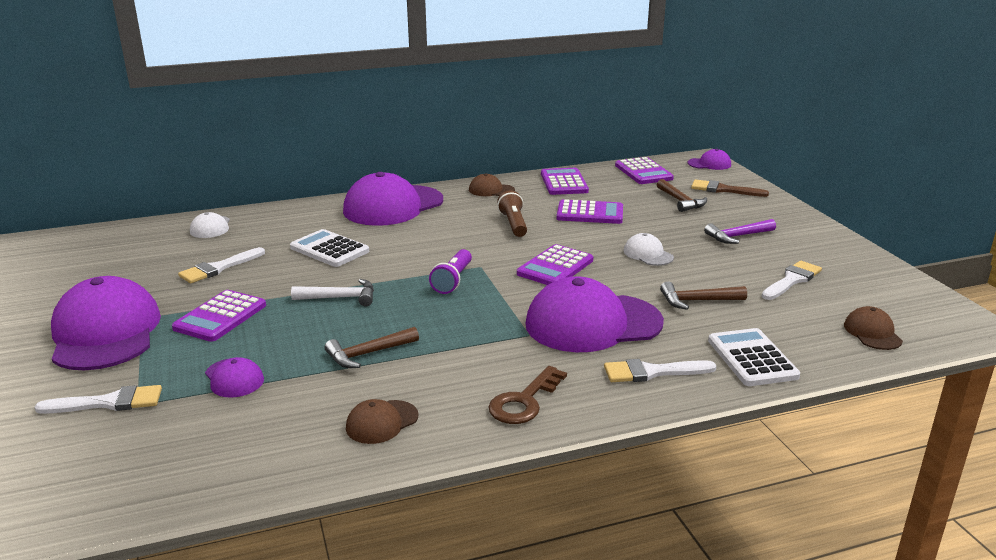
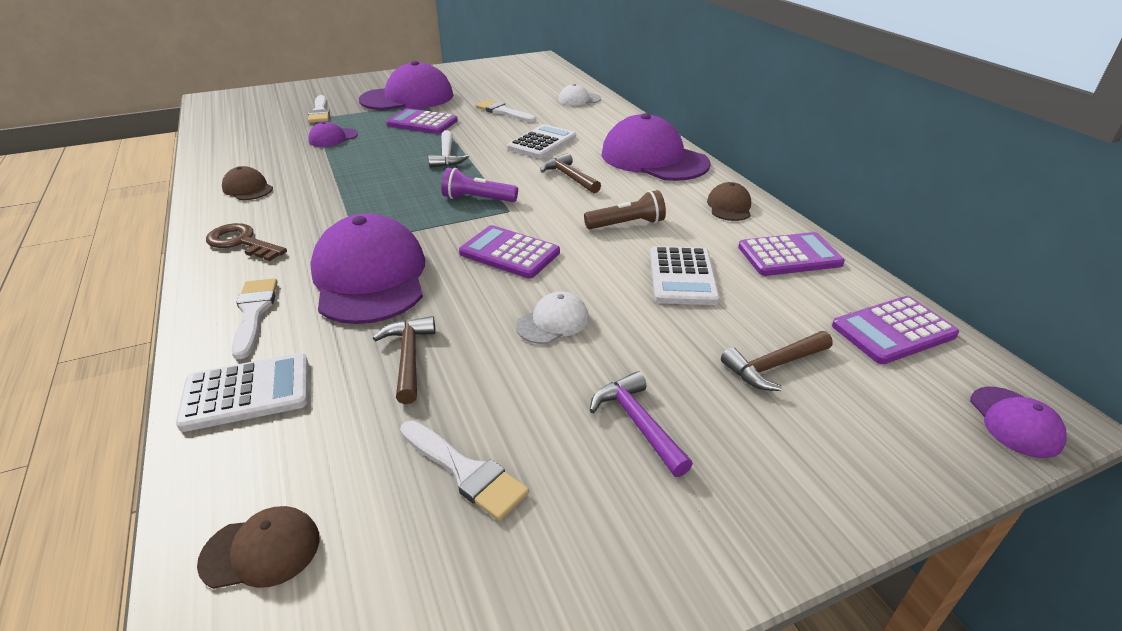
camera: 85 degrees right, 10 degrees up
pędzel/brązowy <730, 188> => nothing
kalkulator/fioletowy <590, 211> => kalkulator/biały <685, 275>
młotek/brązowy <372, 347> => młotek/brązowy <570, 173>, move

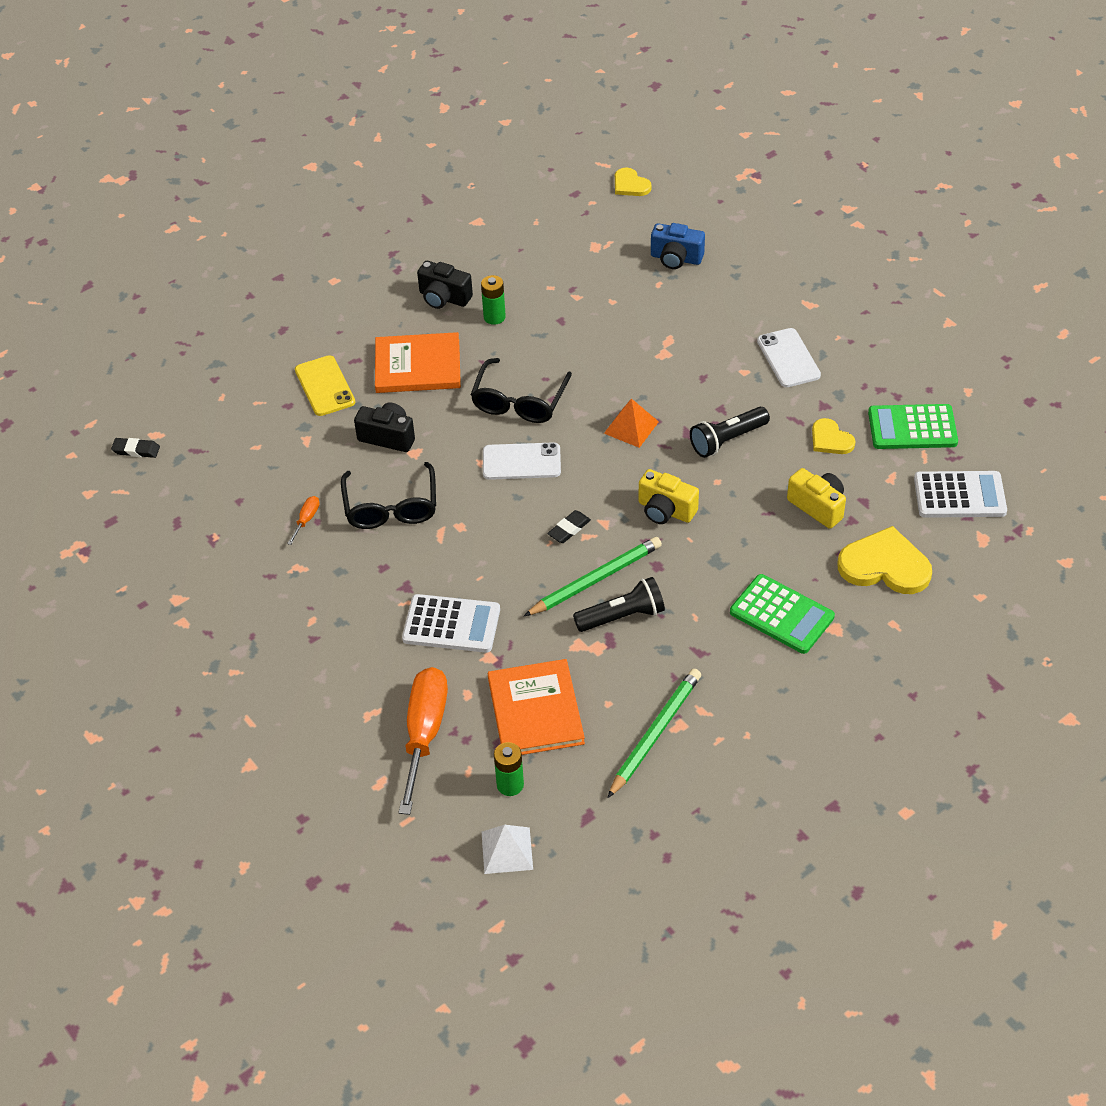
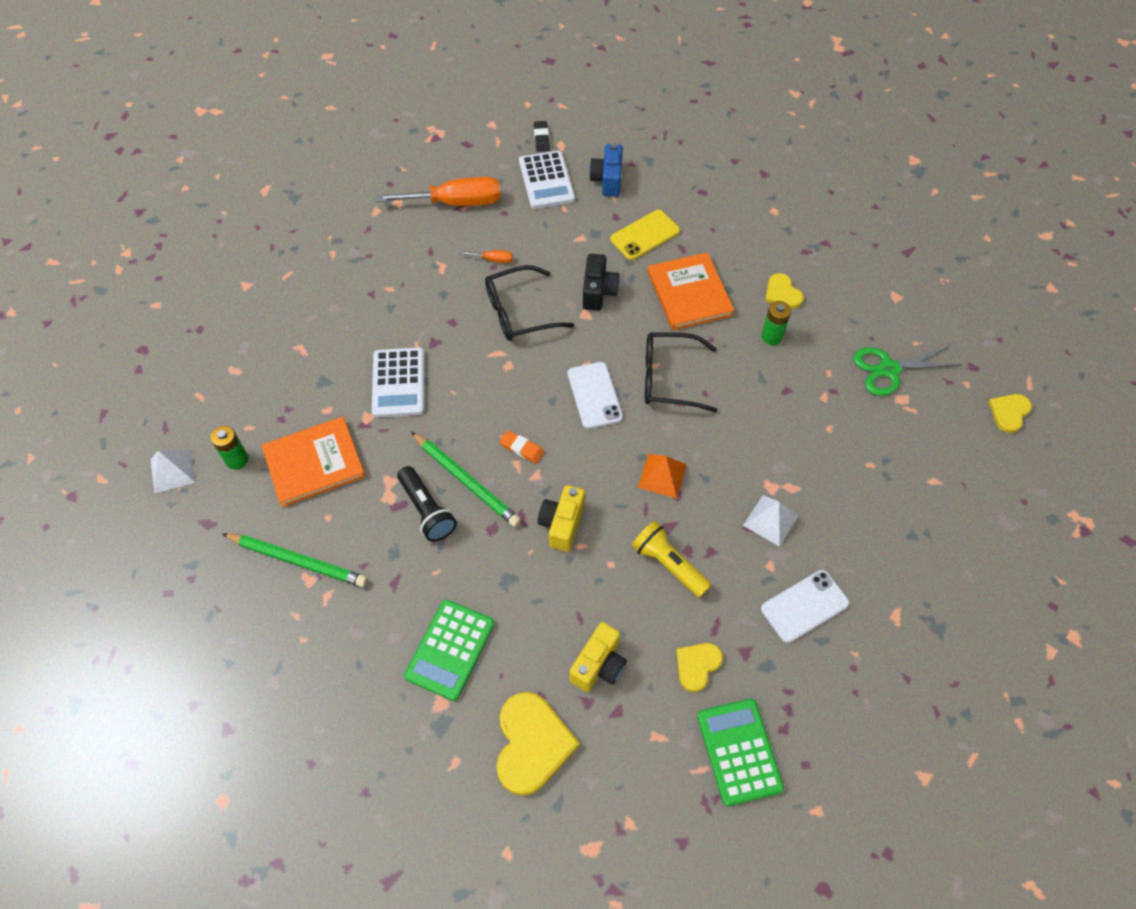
camera: 75 degrees right, 10 degrees up
aparat fotograficzny/niebieski <678, 246> => aparat fotograficzny/niebieski <606, 170>, move
aparat fotograficzny/czarny <445, 285> => serce/żółty <784, 291>
latarka/czarny <730, 432> => latarka/żółty <671, 559>
kalkulator/biały <960, 494> => kalkulator/biały <547, 180>, move
gumka do mazania/czarny <569, 526> => gumka do mazania/pomarańczowy <522, 447>
śrubokręt/pomarańczowy <423, 741> => śrubokręt/pomarańczowy <438, 191>, move
nothing => nożyczki/zielony <906, 370>
nothing => piramida/biały <771, 521>

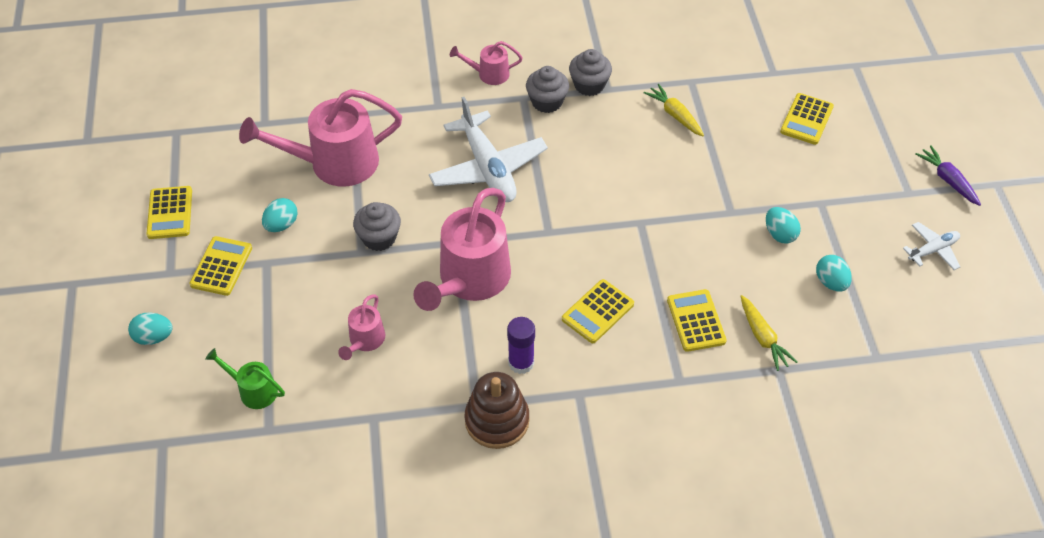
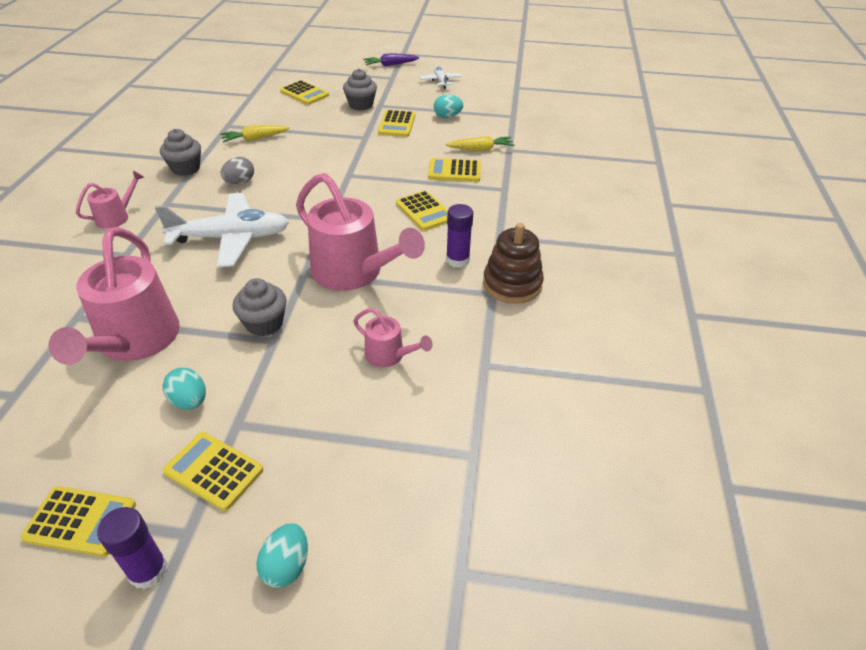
camera: 75 degrees left, 10 degrees down
konewka/różowy <486, 63> => konewka/różowy <110, 200>, 150 degrees counterclockwise
muffinka/szary <547, 89> => muffinka/szary <360, 89>, move
jajko/turkusowy <783, 225> => kalkulator/żółty <396, 123>
konewka/zielony <245, 378> => nothing
nothing => jajko/szary <237, 170>
nothing => klej w sztyfcie/fioletowy <132, 548>

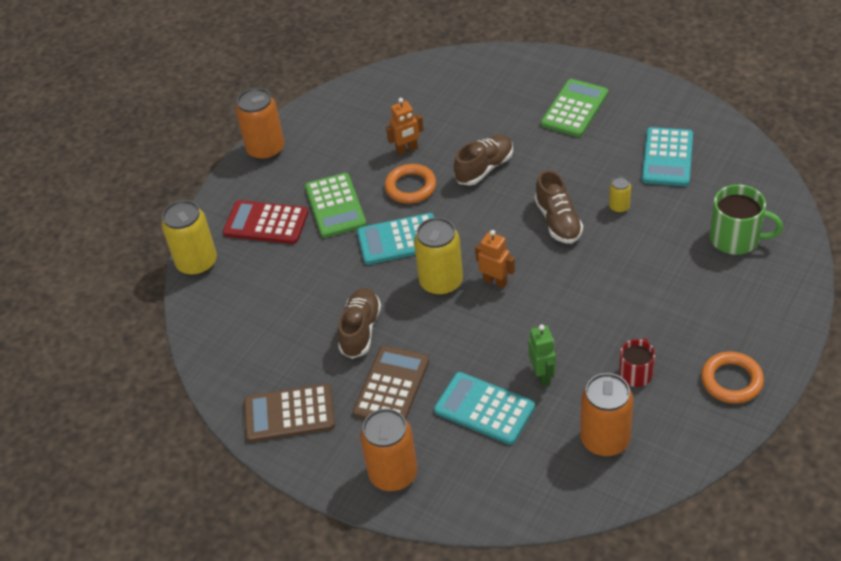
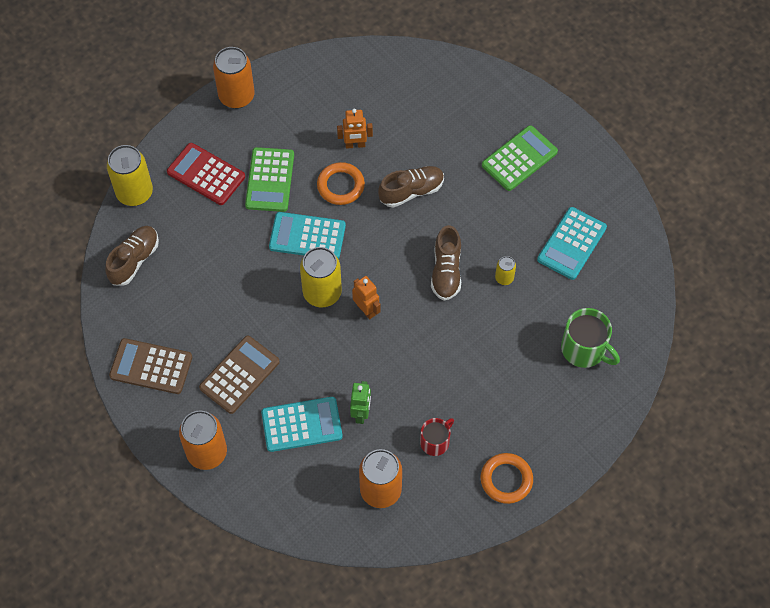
camera: 15 degrees right, 15 degrees up
but/brązowy <359, 323> => but/brązowy <132, 256>, move
kalkulator/turkusowy <484, 408> => kalkulator/turkusowy <301, 424>, 120 degrees clockwise

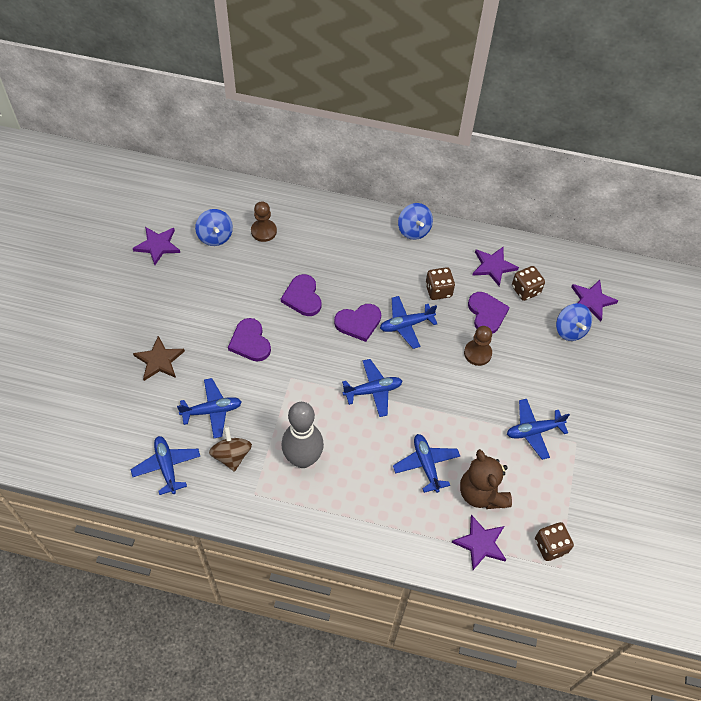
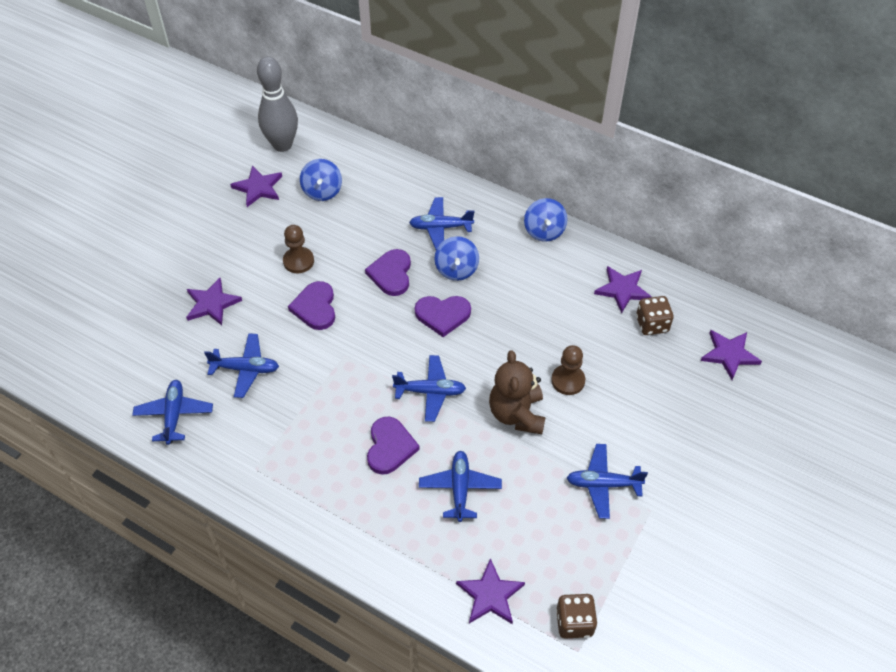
camera: 20 degrees right, 5 degrees down
pionek/brązowy <264, 221> => pionek/brązowy <298, 249>, move
kostka do gry/brązowy <440, 283> => nothing
serce/fioletowy <489, 313> => serce/fioletowy <393, 446>, move
samolot/niebieski <408, 322> => samolot/niebieski <441, 223>, move
bączek/niebieski <574, 322> => bączek/niebieski <457, 258>, move
gwiazda/brązowy <159, 358> => gwiazda/fioletowy <214, 301>
kręgiel/szary <302, 435> => kręgiel/szary <277, 104>, move
bączek/brązowy <230, 449> => nothing
miś/brązowy <486, 479> => miś/brązowy <517, 392>, move

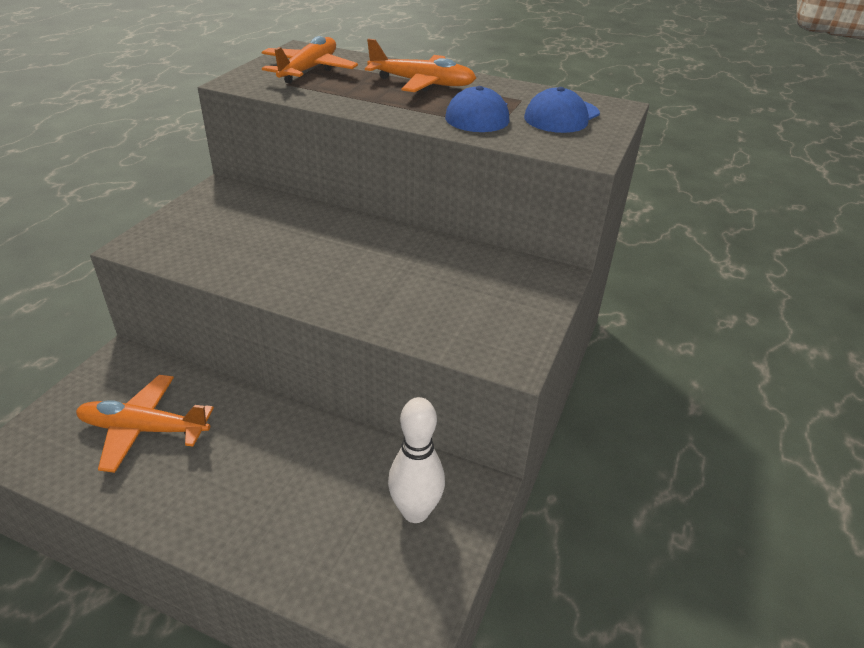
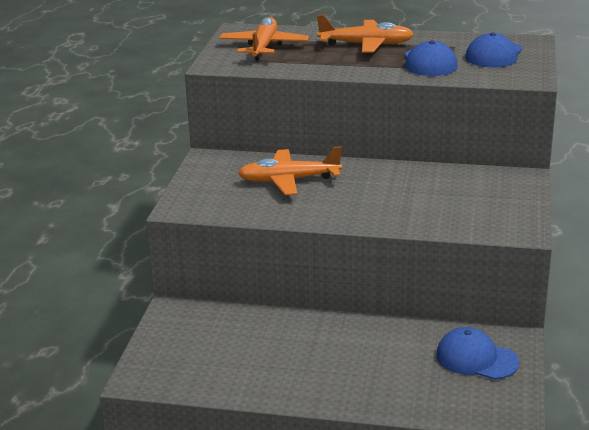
camera: 10 degrees left, 10 degrees down
samolot/pomarańczowy <145, 424> => samolot/pomarańczowy <290, 170>, move
kręgiel/biały <416, 460> => czapka/niebieski <477, 353>

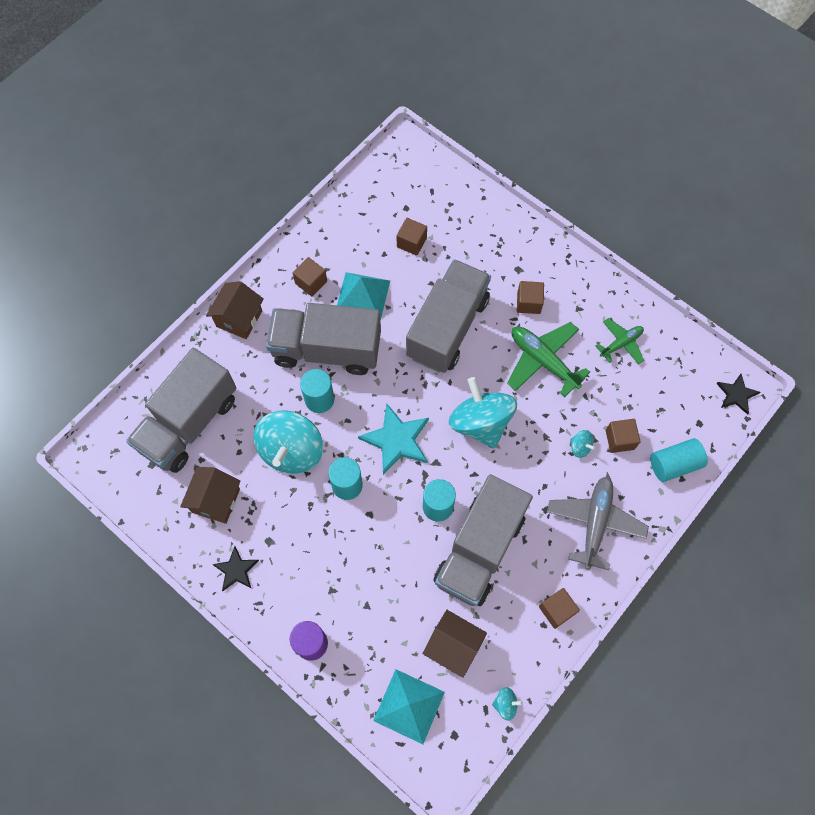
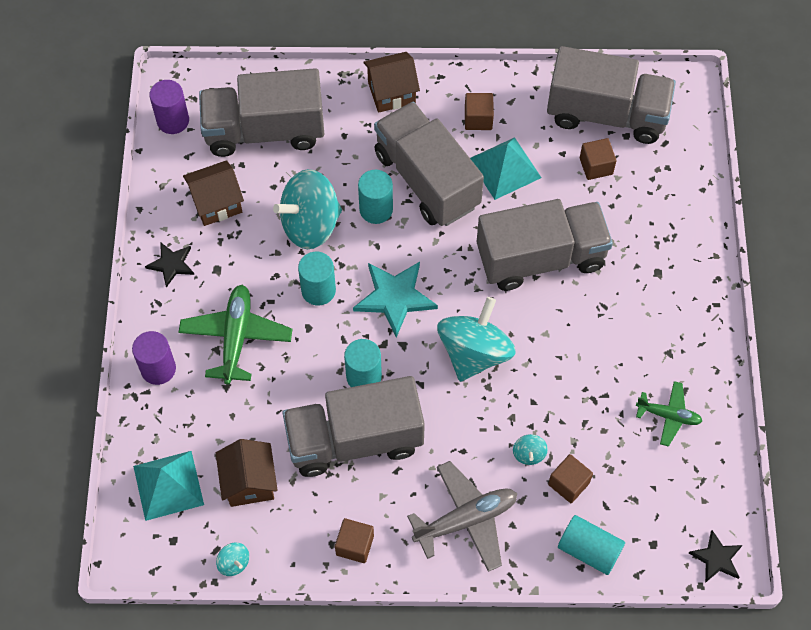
camera: 50 degrees right, 5 degrees down
sześcian/brązowy <530, 297> => nothing
samolot/zielony <548, 359> => samolot/zielony <235, 335>, move
nothing => ciężarówka/szary <611, 95>
nothing => walec/fioletowy <169, 107>

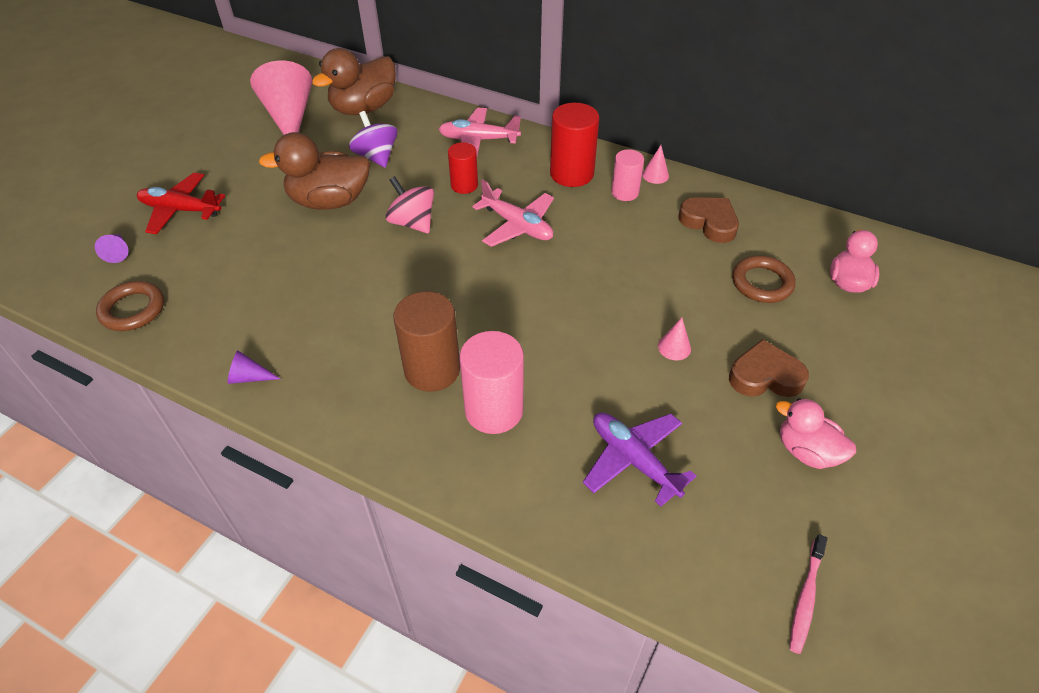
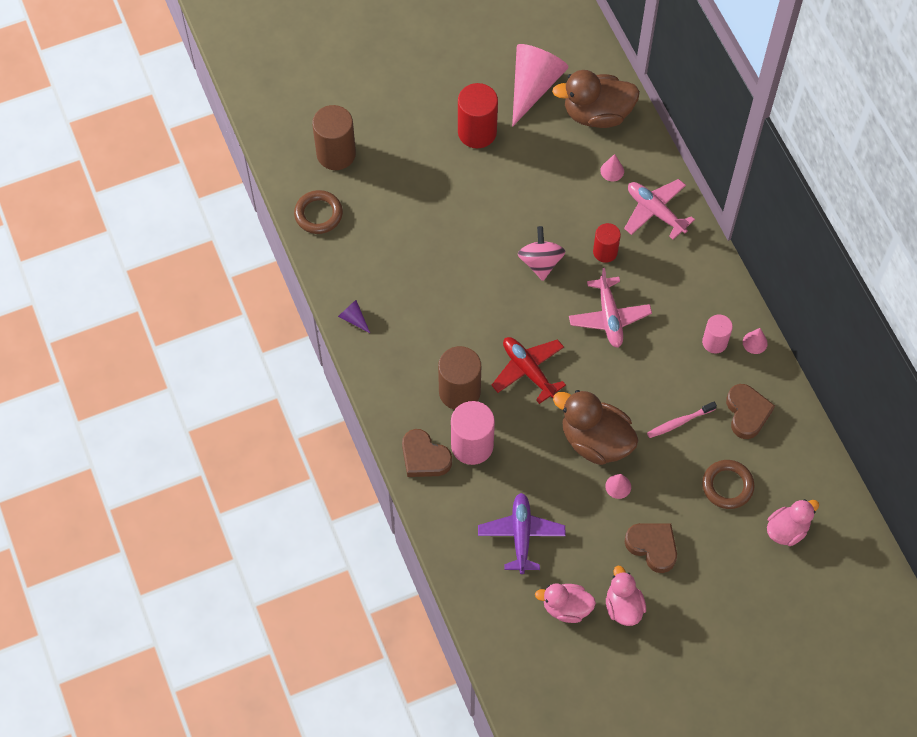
camera: 40 degrees right, 15 degrees up
walec/czerwony <574, 145> => walec/czerwony <478, 115>, move
bączek/fioletowy <373, 139> => nothing
kaczka/brązowy <314, 171> => kaczka/brązowy <596, 427>, move
samolot/czerwony <181, 203> => samolot/czerwony <528, 370>, move
stożek/fioletowy <111, 248> => walec/brązowy <334, 137>
szczoteczka do zębów/różowy <808, 594> => szczoteczka do zębów/różowy <682, 420>, move
nothing => stożek/różowy <612, 167>
nothing => serce/brązowy <427, 453>
nothing => kaczka/różowy <565, 603>

